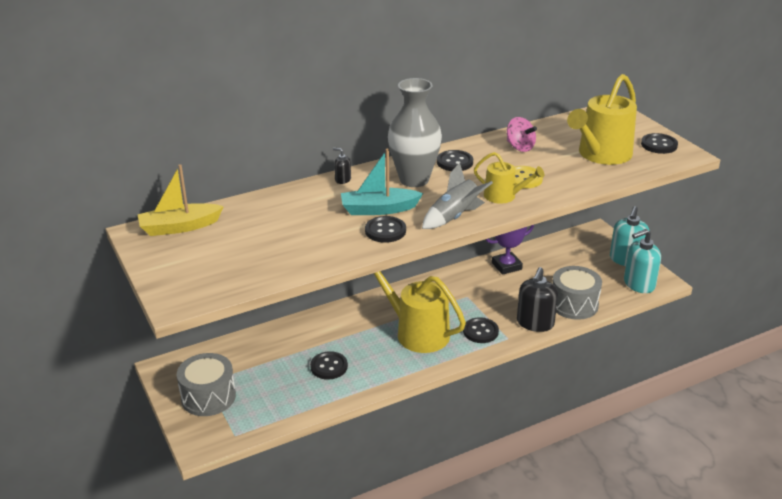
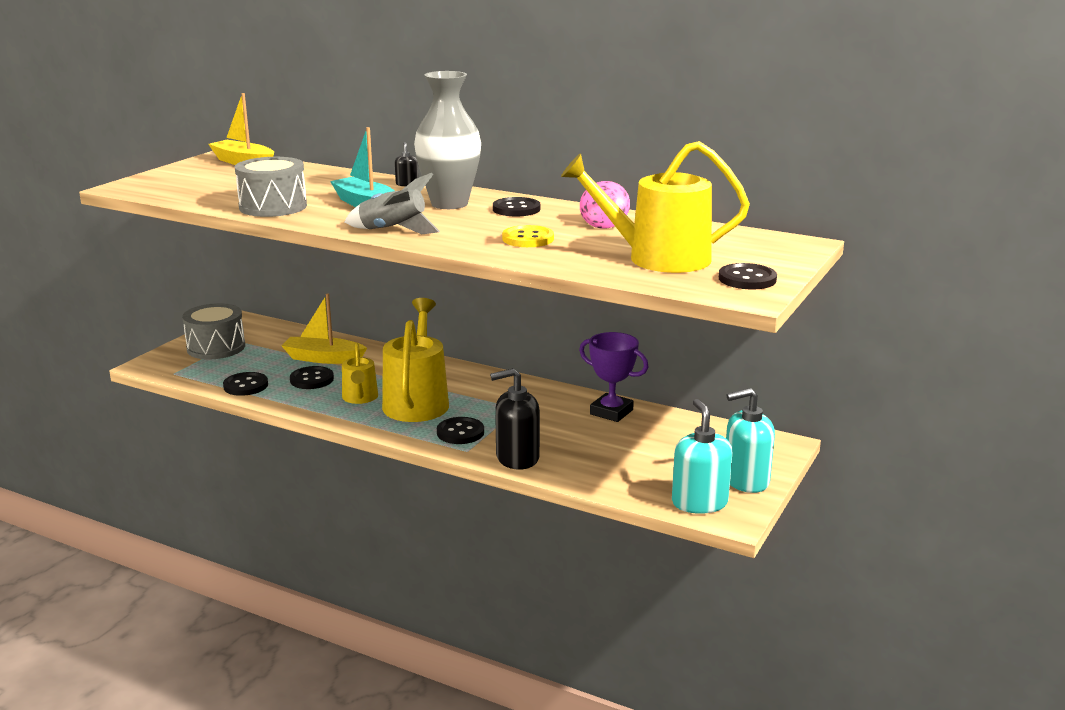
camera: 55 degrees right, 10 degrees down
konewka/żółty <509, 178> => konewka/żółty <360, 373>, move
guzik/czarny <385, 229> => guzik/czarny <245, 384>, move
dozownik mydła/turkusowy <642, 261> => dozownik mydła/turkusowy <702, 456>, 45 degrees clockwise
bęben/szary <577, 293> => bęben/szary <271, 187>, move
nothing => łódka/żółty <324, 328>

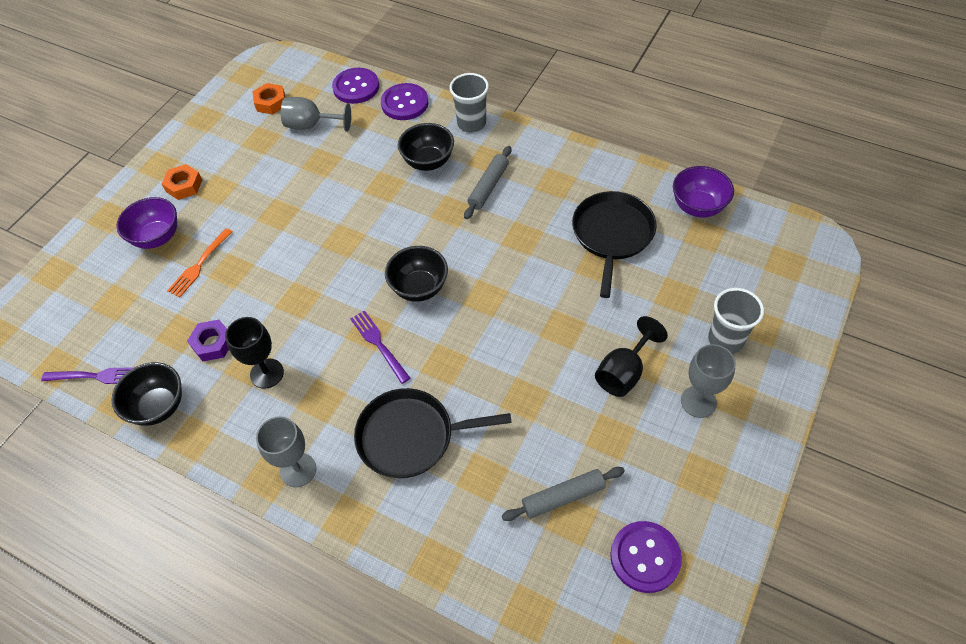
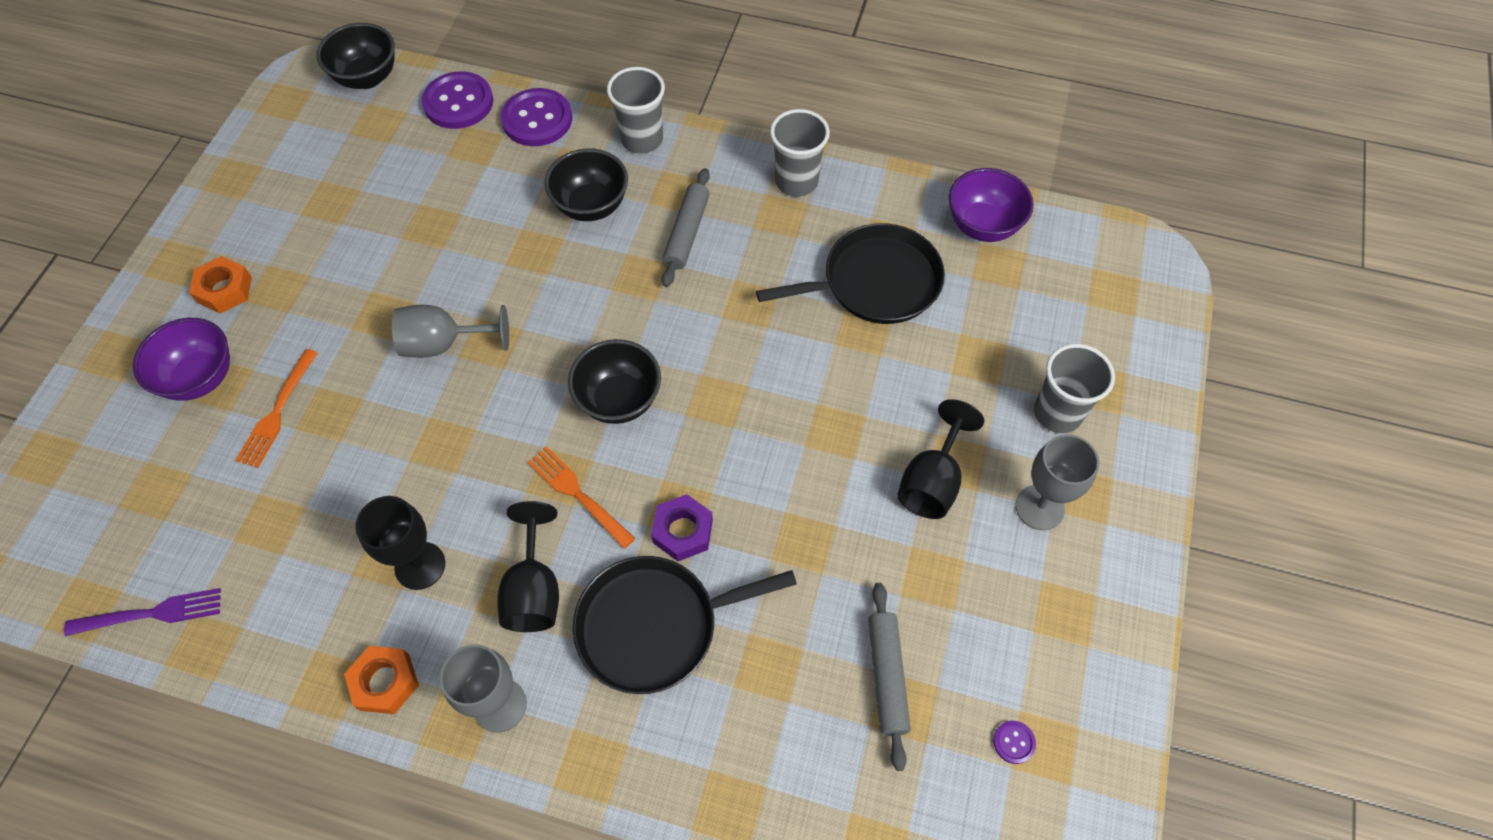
camera: 15 degrees left, 5 degrees up
nakrętka/pomarańczowy <269, 99> => nakrętka/pomarańczowy <381, 680>, move
kielich/szary <316, 114> => kielich/szary <450, 331>, move
patelnia/czarny <614, 244> => patelnia/czarny <850, 273>, 75 degrees clockwise
widelec/fioletowy <380, 347> => widelec/pomarańczowy <582, 498>
nakrętka/fioletowy <208, 340> => nakrętka/fioletowy <682, 527>, move
miska/czarny <147, 394> => miska/czarny <355, 56>, move
wałek do ciasta/szary <563, 494> => wałek do ciasta/szary <889, 677>, 60 degrees counterclockwise
guzik/fioletowy <646, 557> => guzik/fioletowy <1014, 742>, x0.43
nothing => szklanka/szary <800, 153>
nothing => kielich/czarny <528, 566>

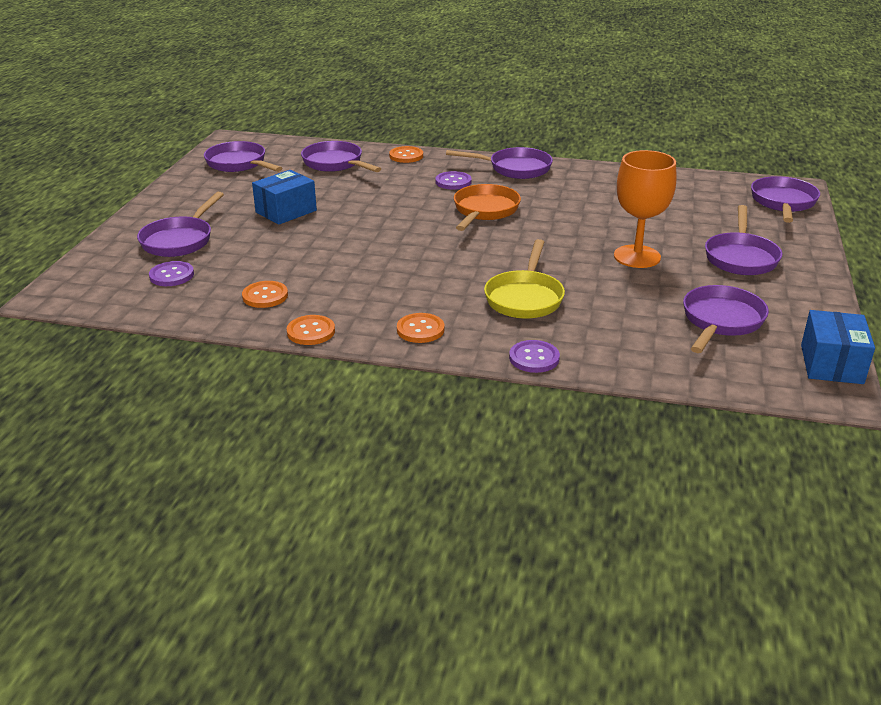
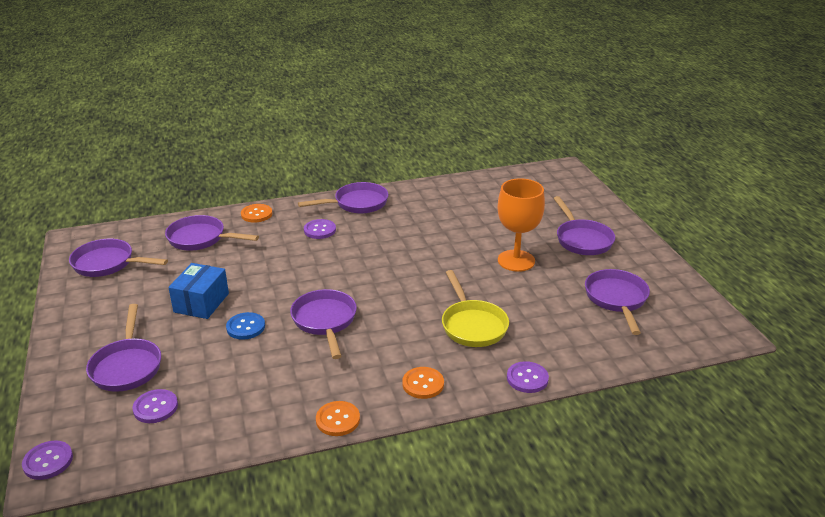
camera: 30 degrees left, 0 degrees up
patelnia/fioletowy <785, 199> => patelnia/fioletowy <323, 324>, move
patelnia/pomarańczowy <487, 207> => nothing
guzik/pomarańczowy <265, 294> => nothing
pudełko/niebieski <838, 347> => nothing
nothing => guzik/niebieski <245, 326>
nothing => guzik/fioletowy <47, 460>

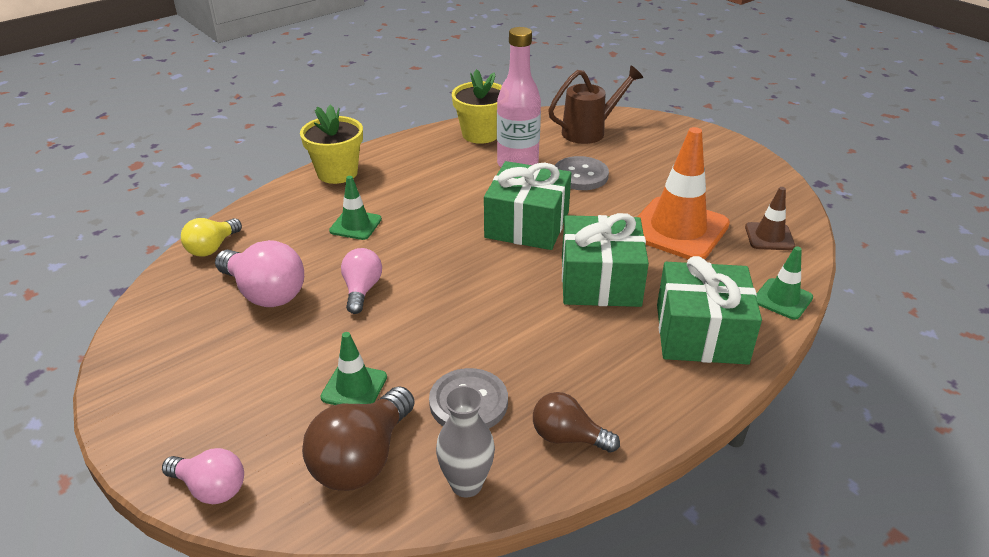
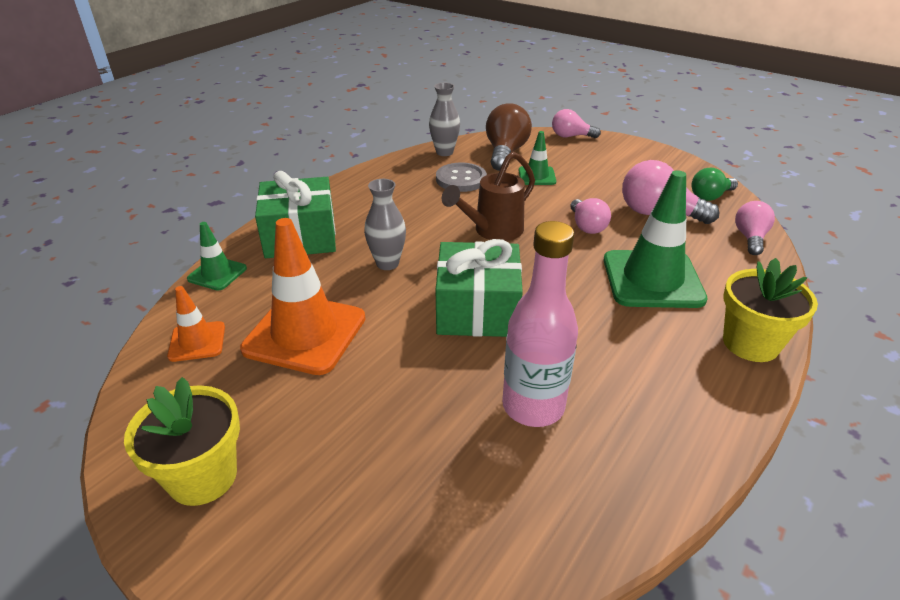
camera: 165 degrees right, 0 degrees up
konewka/brązowy <595, 105> => konewka/brązowy <488, 196>, move
doniczka/żółty <477, 106> => doniczka/żółty <182, 441>, move
guzik/szary <582, 173> => nothing
pachołek/zielony <355, 208> => pachołek/zielony <656, 239>, x1.96
pachołek/brązowy <770, 218> => pachołek/pomarańczowy <196, 324>
prezent/zielony <605, 260> => wazon/szary <385, 224>
żarówka/żółty <211, 237> => żarówka/różowy <755, 228>
żarówka/brązowy <576, 422> => nothing
nothing => żarówka/zielony <715, 184>

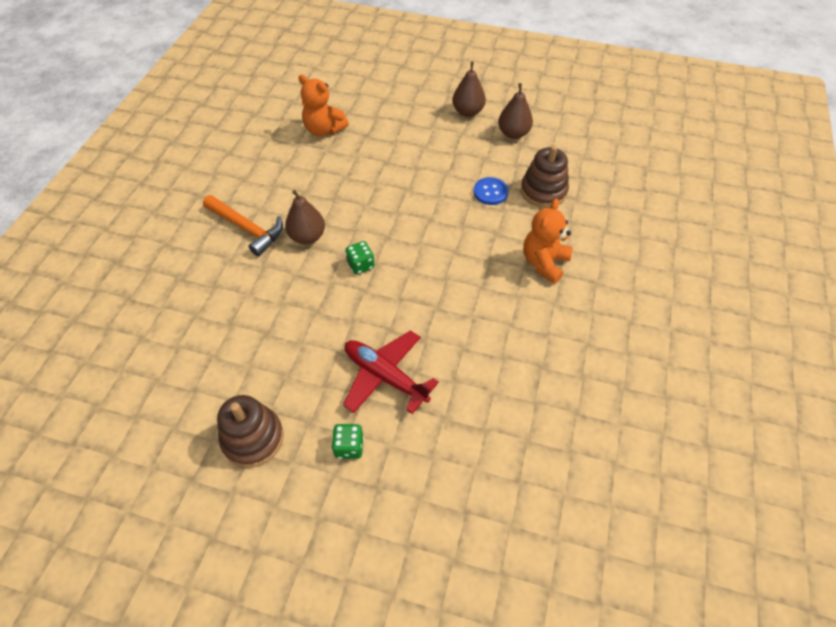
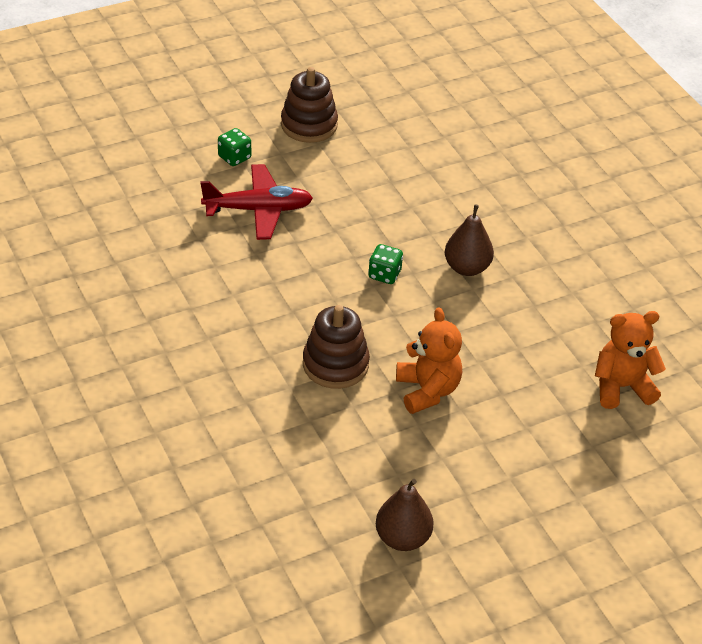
camera: 135 degrees right, 10 degrees down
gruszka/brązowy <469, 89> => nothing
zabawka nakładanka/brązowy <544, 176> => zabawka nakładanka/brązowy <336, 347>, move
guzik/niebieski <491, 191> => nothing
młotek/pomarańczowy <243, 225> => nothing
miś/pomarańczowy <548, 241> => miś/pomarańczowy <429, 360>, move

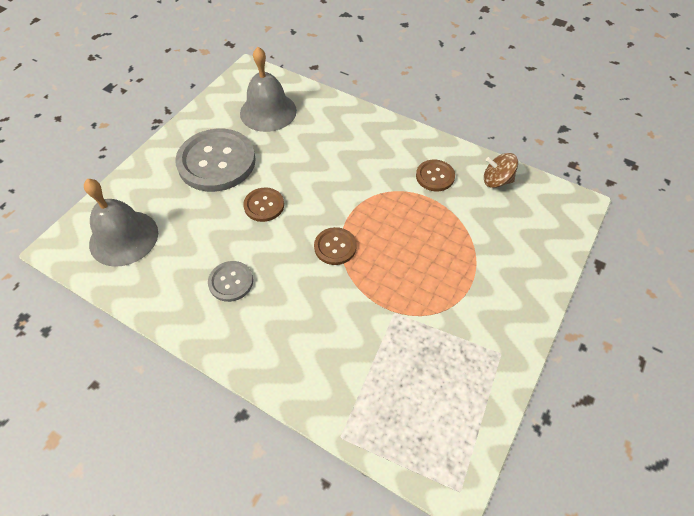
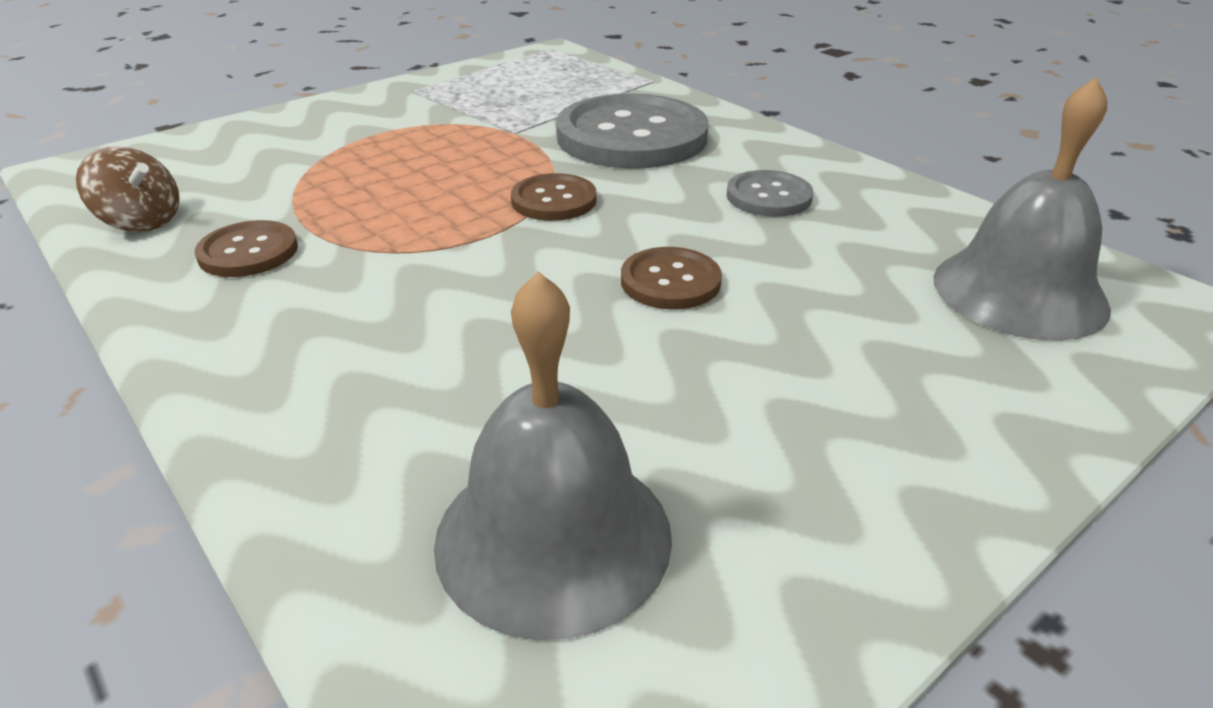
camera: 160 degrees left, 20 degrees down
guzik/szary <215, 160> => guzik/szary <632, 131>, move

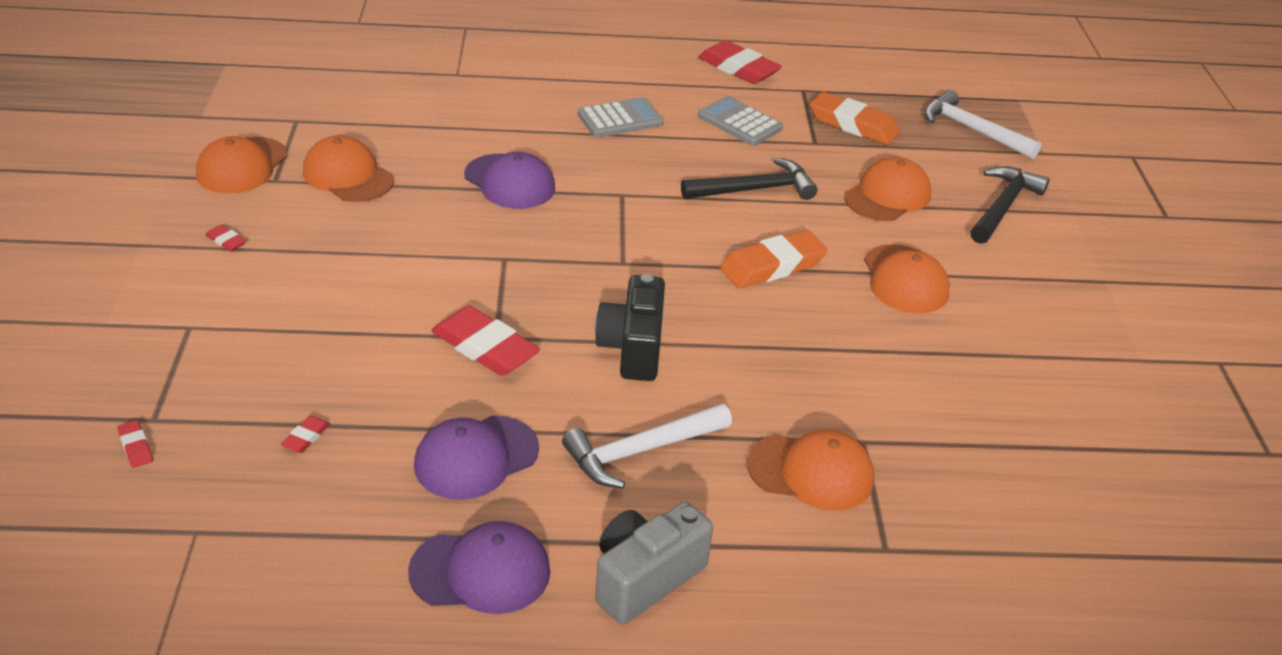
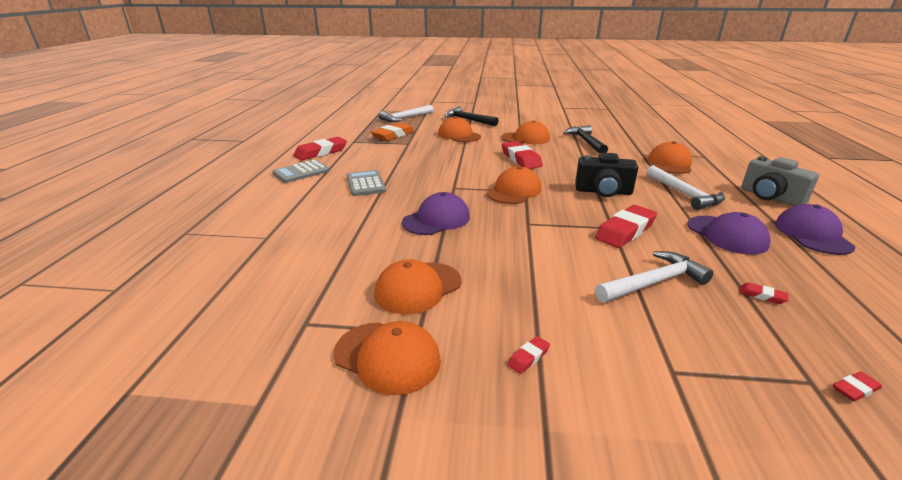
camera: 80 degrees left, 10 degrees down
kalkulator/szary <740, 121> => kalkulator/szary <301, 171>, move
młotek/czarny <749, 179> => młotek/czarny <585, 139>, move
gumka do mazania/pomarańczowy <774, 259> => gumka do mazania/czerwony <522, 155>
nothing => czapka/pomarańczowy <514, 185>
nothing => młotek/biały <654, 276>

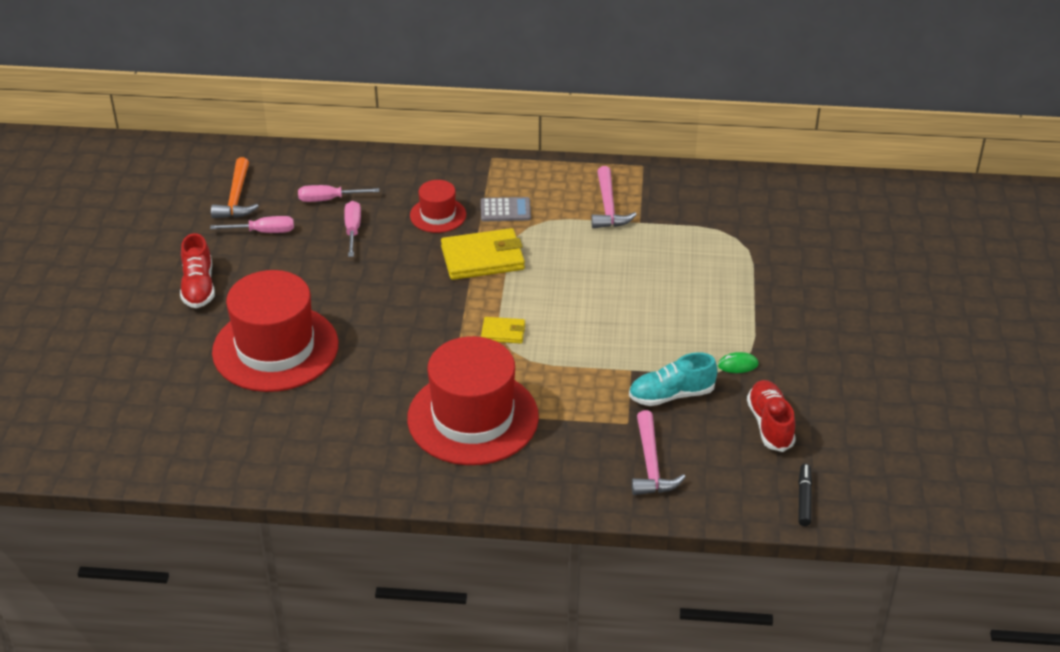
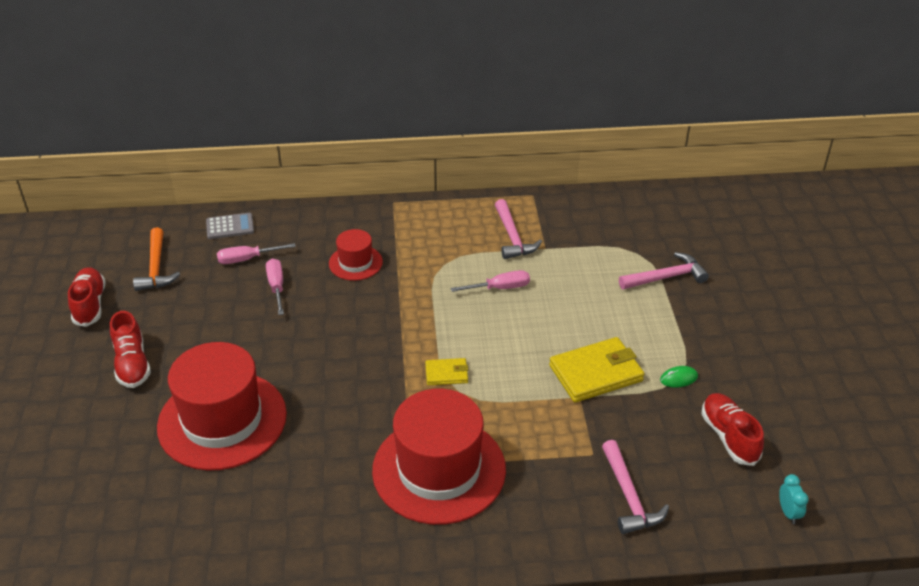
camera: 10 degrees left, 0 degrees up
kalkulator/szary <506, 209> => kalkulator/szary <230, 226>, move
śrubokręt/różowy <252, 224> => śrubokręt/różowy <490, 281>, move
portfel/żółty <483, 254> => portfel/żółty <596, 369>, move
but/turkusowy <673, 379> => nothing
flamaster/czarny <805, 495> => budzik/turkusowy <794, 499>
nothing => młotek/różowy <664, 270>
nothing => but/czerwony <87, 297>

